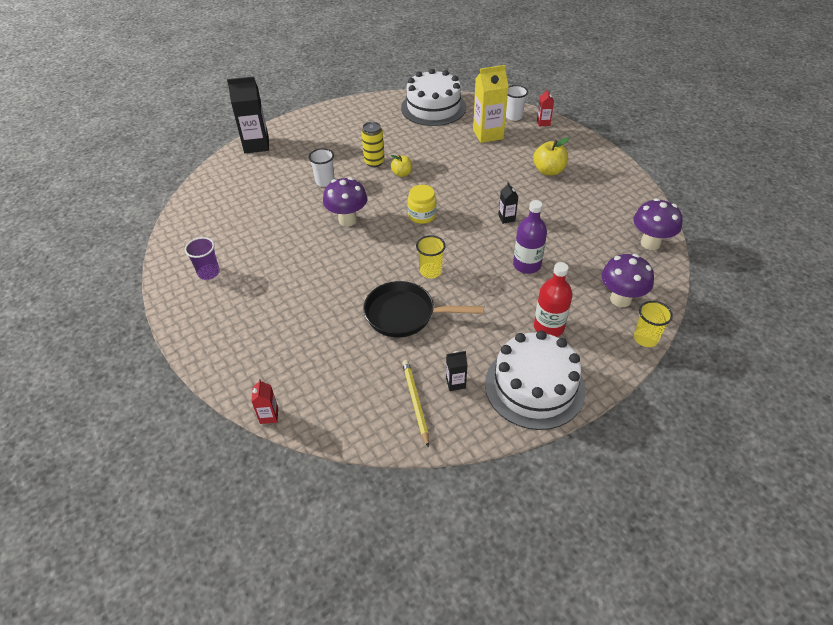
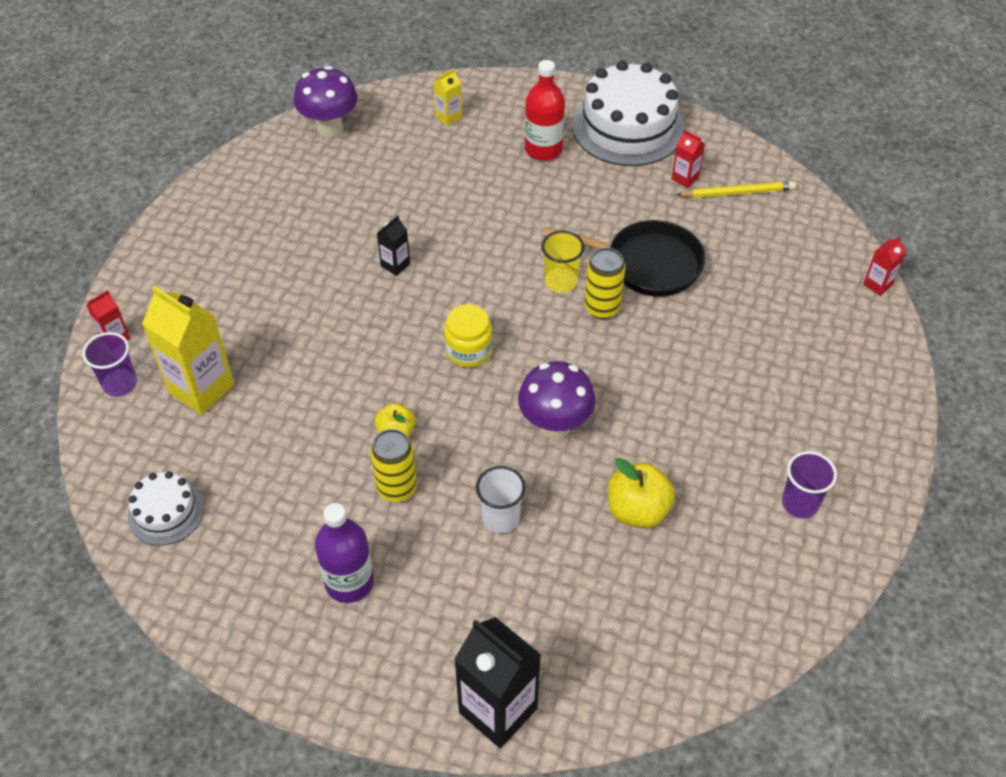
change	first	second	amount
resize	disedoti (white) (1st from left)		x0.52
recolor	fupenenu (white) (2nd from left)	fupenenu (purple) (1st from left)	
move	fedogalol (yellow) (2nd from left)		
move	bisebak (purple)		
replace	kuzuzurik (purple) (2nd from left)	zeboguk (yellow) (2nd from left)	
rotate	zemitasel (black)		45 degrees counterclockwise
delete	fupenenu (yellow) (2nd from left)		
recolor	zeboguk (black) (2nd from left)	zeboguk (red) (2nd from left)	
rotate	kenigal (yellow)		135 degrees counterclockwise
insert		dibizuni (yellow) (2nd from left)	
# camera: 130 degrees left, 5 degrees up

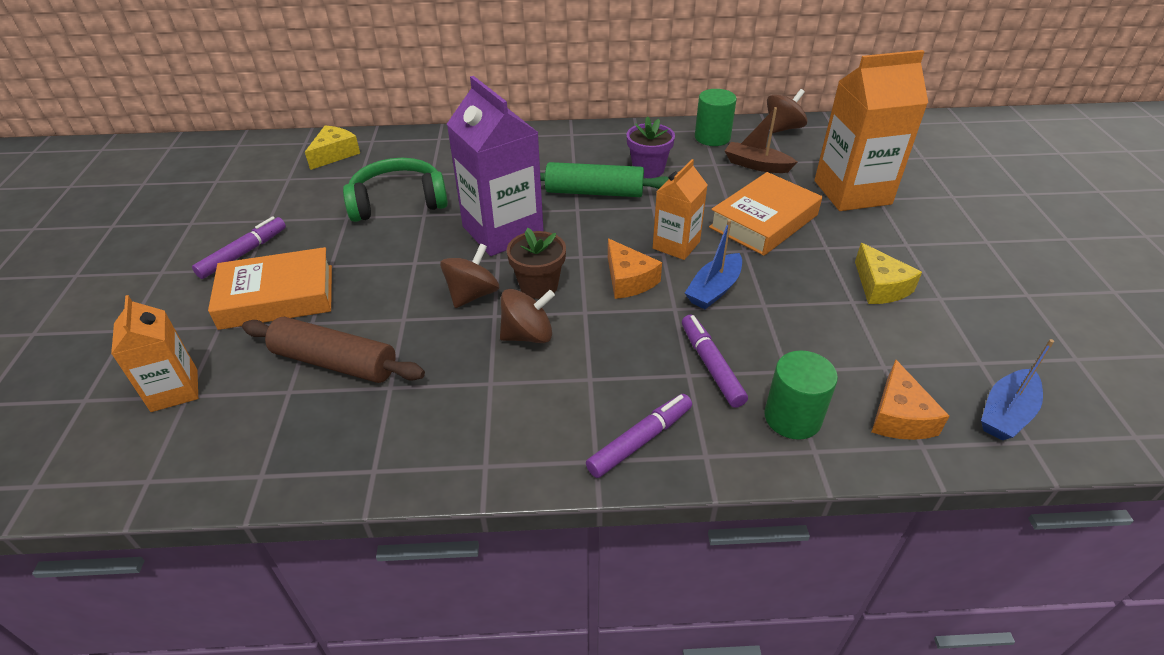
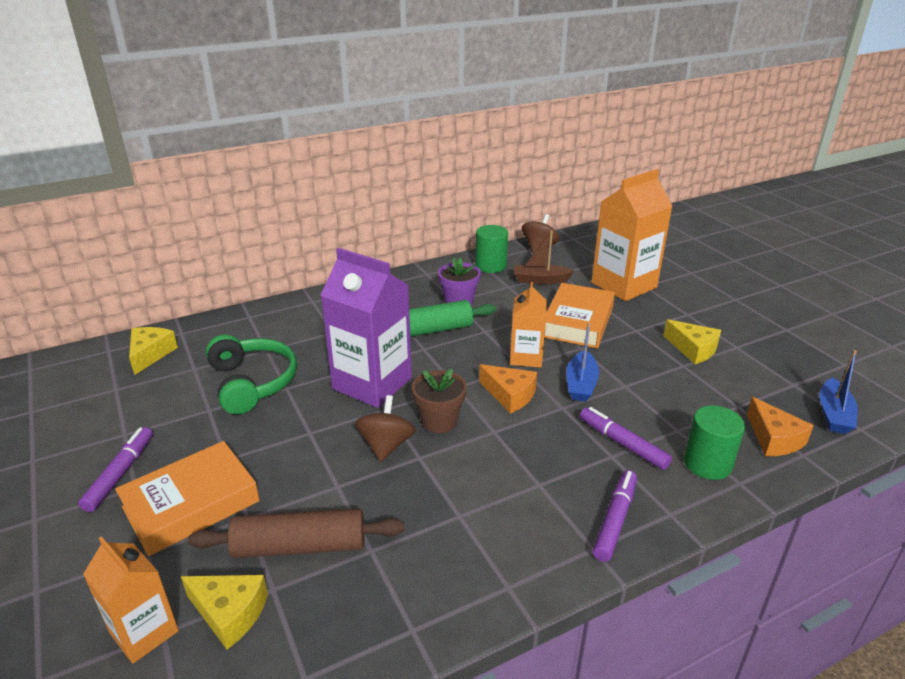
change	first	second	amount
rotate	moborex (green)		105 degrees clockwise
delete	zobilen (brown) (2nd from left)		
insert		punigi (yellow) (2nd from left)	
# camera: 25 degrees left, 10 degrees down

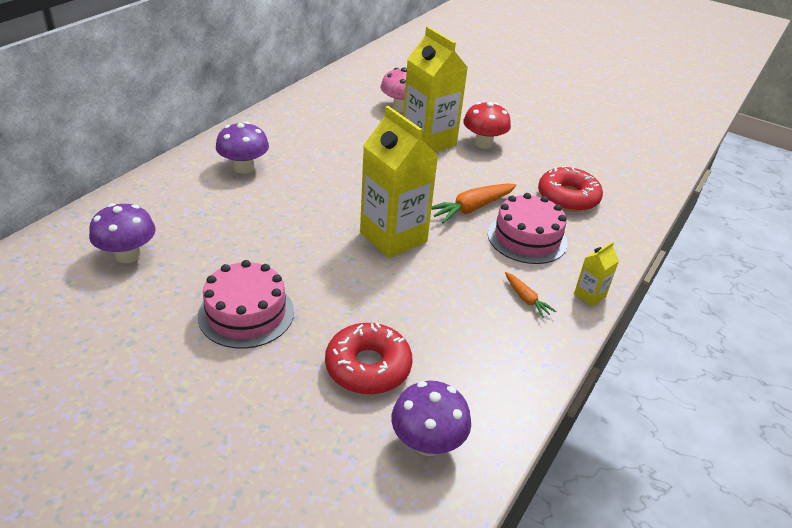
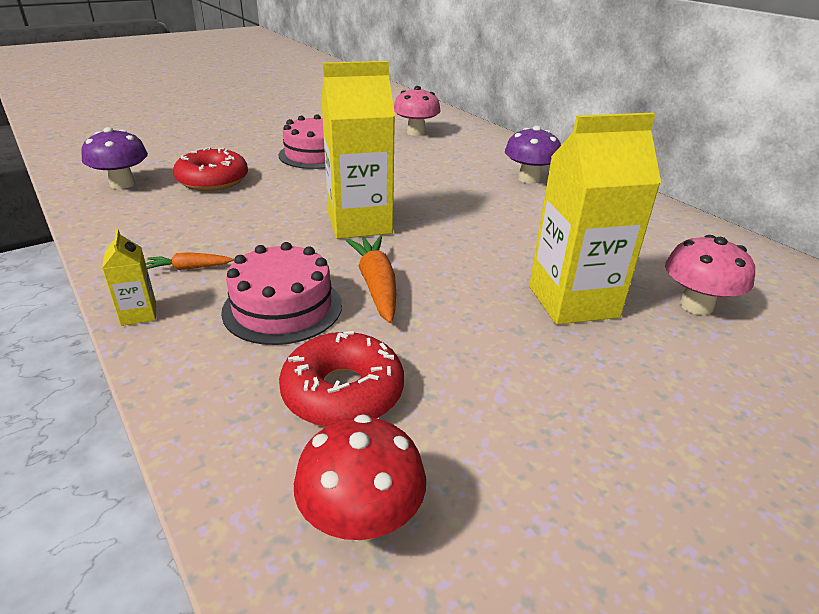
change	first	second	amount
move	kuzuzurik (red)		
recolor	kuzuzurik (purple) (1st from left)	kuzuzurik (pink) (1st from left)	
# camera: 115 degrees right, 5 degrees down

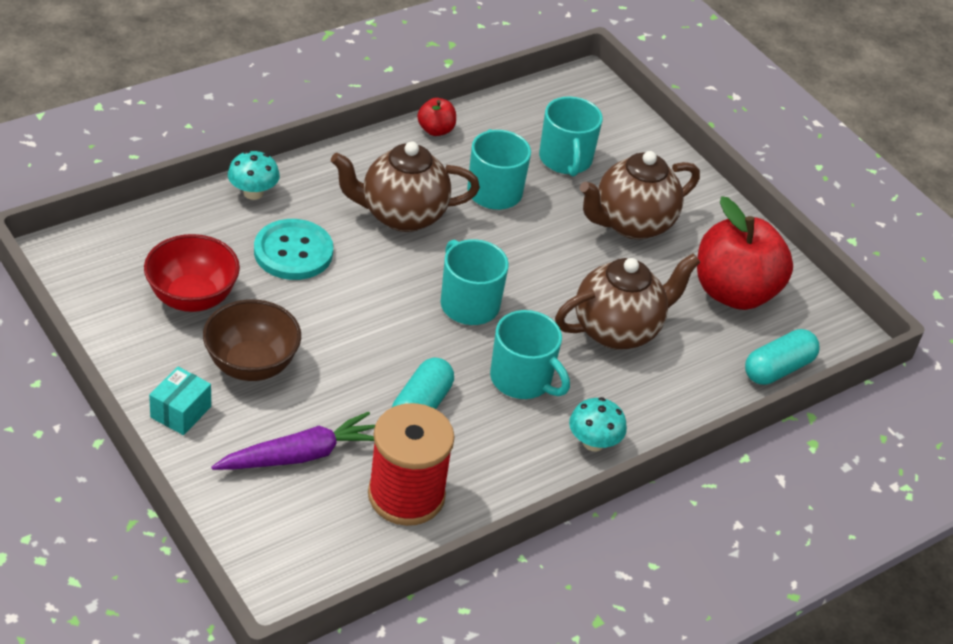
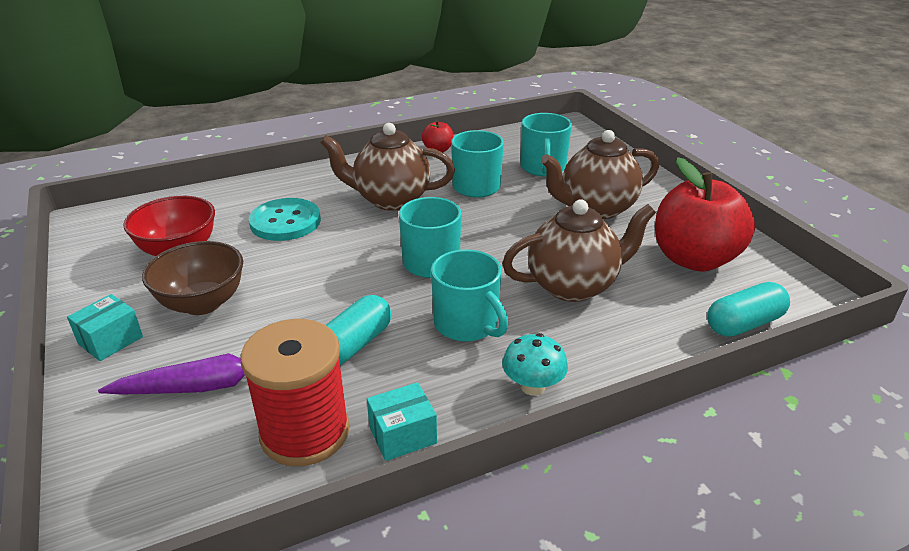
change	first	second	amount
delete	kuzuzurik (turquoise) (1st from left)		
insert		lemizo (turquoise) (2nd from left)	
# camera: 15 degrees right, 10 degrees down

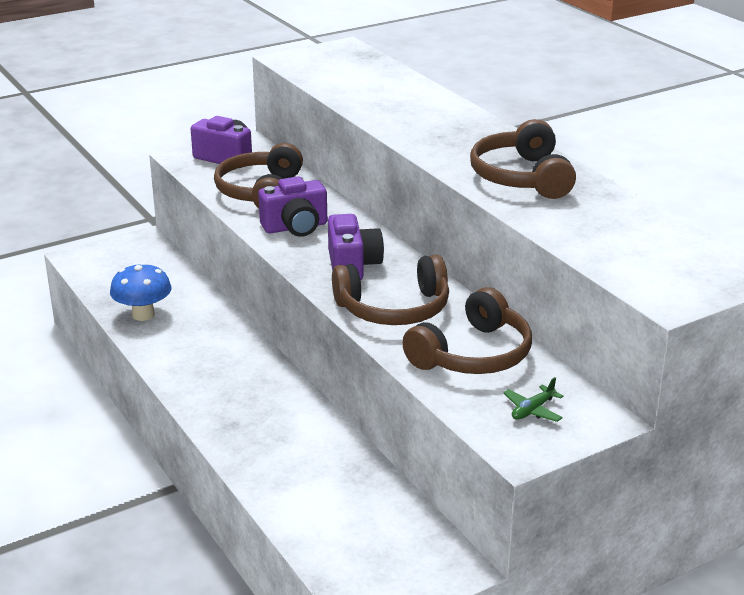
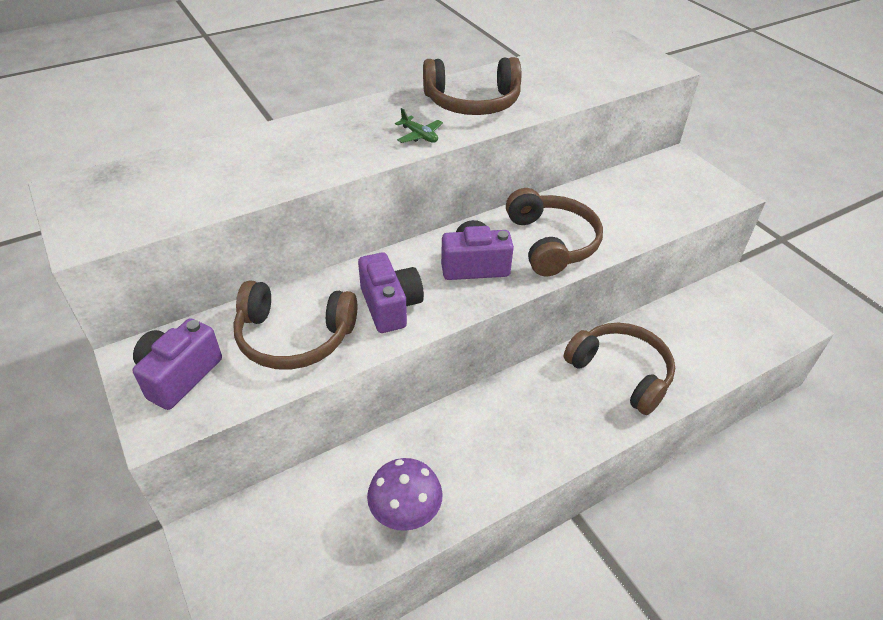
change	first	second	amount
recolor	kuzuzurik (blue)	kuzuzurik (purple)	
move	moborex (brown) (3rd from left in the first image)	moborex (brown) (4th from left)	
move	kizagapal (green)		
# camera: 90 degrees left, 15 degrees up

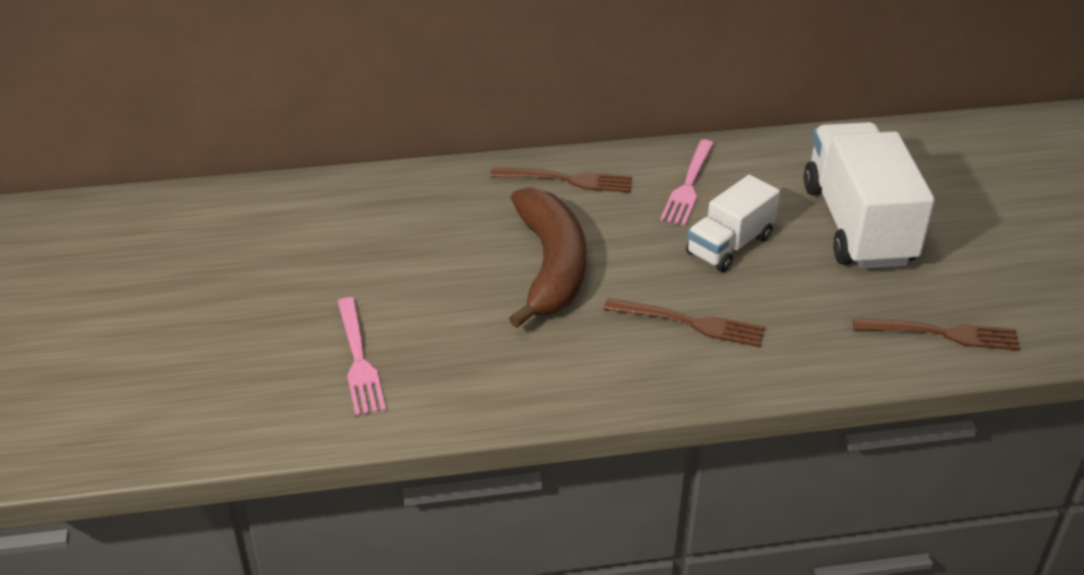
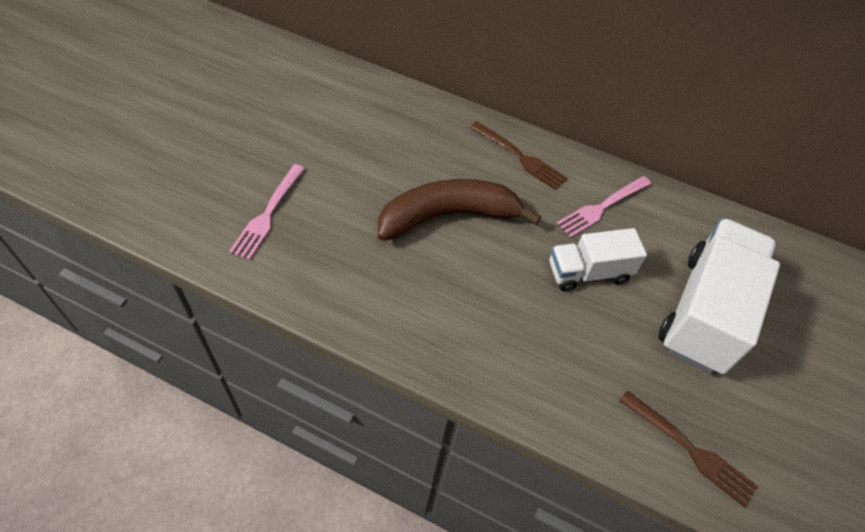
change	first	second	amount
rotate	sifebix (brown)		135 degrees counterclockwise
delete	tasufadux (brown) (2nd from left)		
# camera: 30 degrees right, 15 degrees up

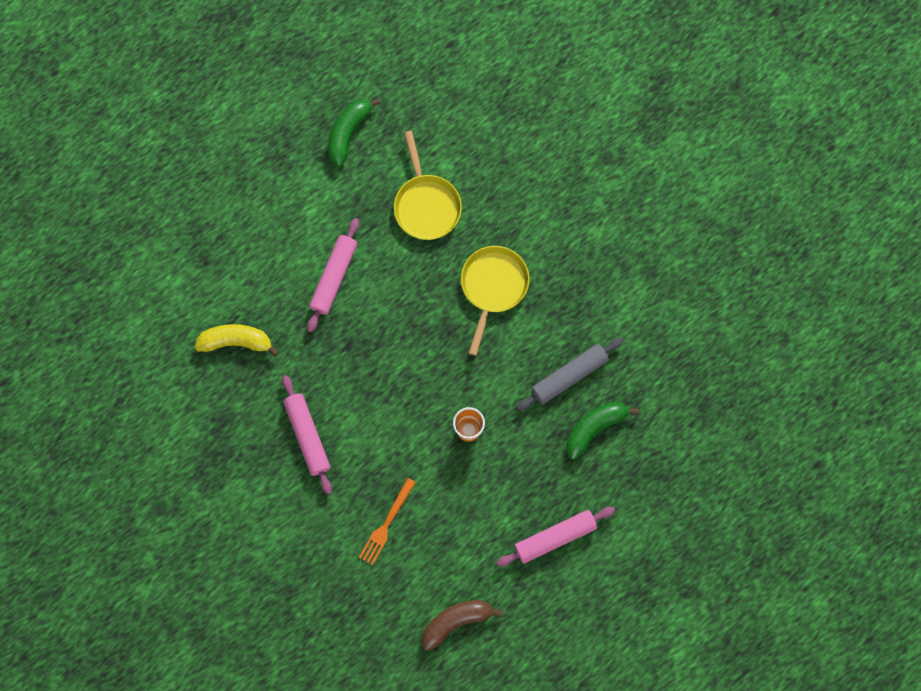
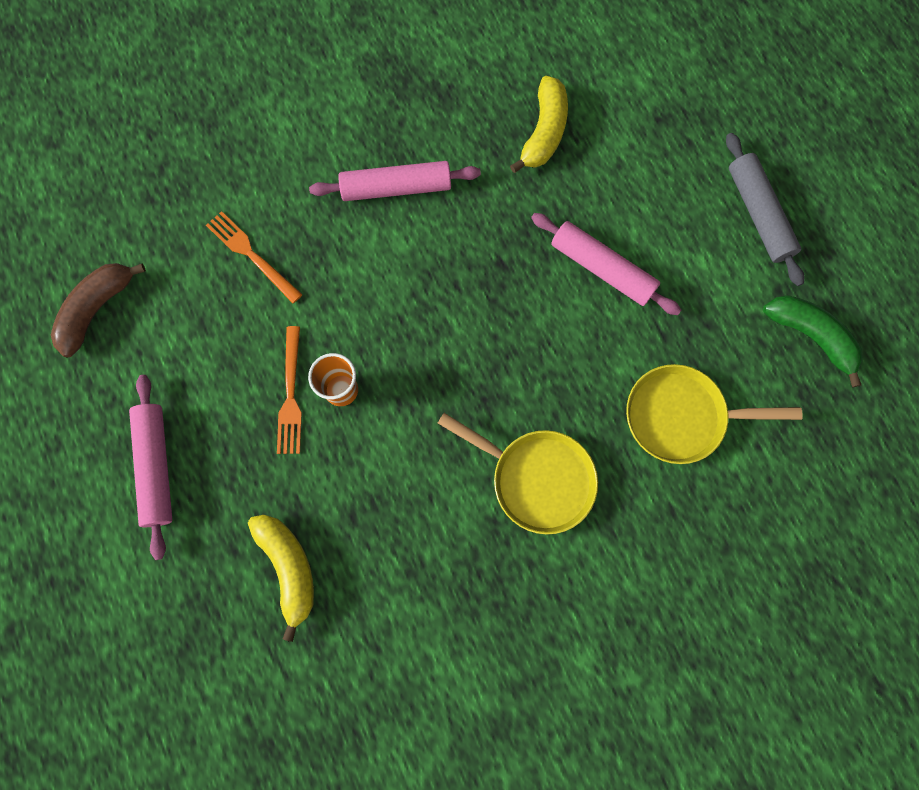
change	first	second	amount
move	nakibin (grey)		
recolor	sifebix (green) (2nd from left)	sifebix (yellow) (1st from left)	
rotate	sifebix (brown)		135 degrees counterclockwise
insert		tasufadux (orange) (2nd from left)	
# camera: 105 degrees right, 0 degrees up

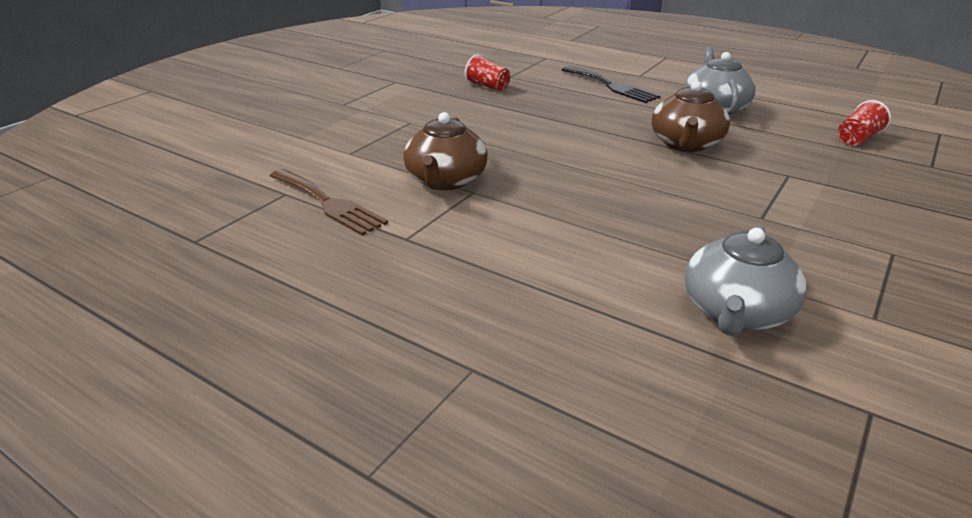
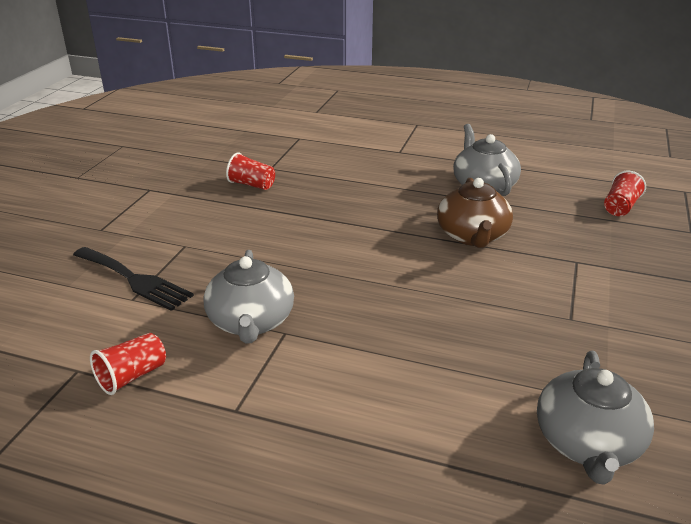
change	first	second	amount
move	tasufadux (black)		
recolor	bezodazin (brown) (1st from left)	bezodazin (grey) (1st from left)	
replace	tasufadux (brown)	fupenenu (red) (1st from left)	
# camera: 15 degrees left, 0 degrees up

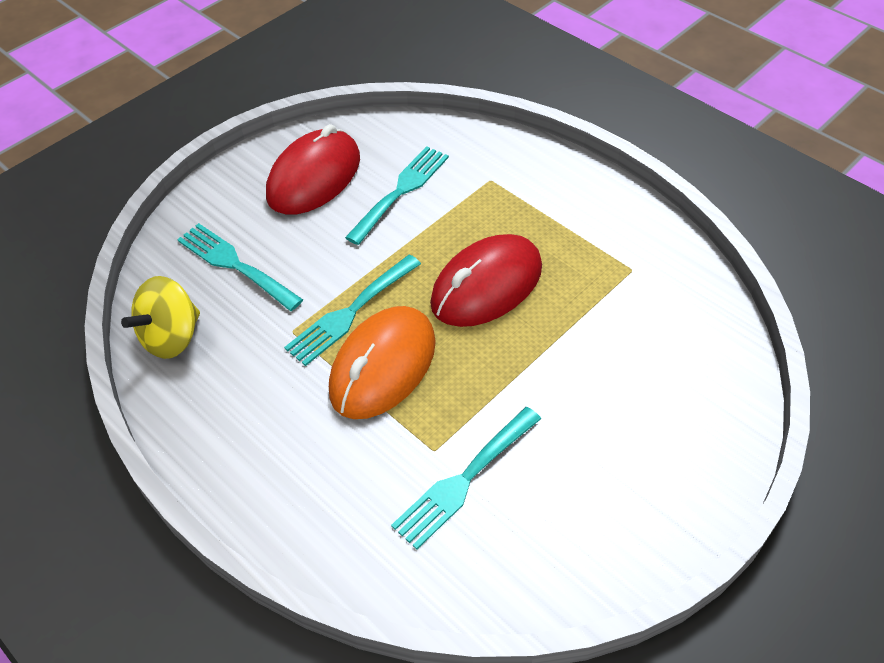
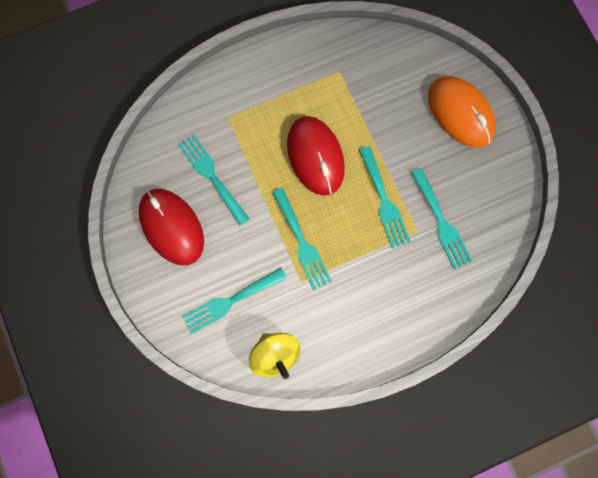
change	first	second	amount
move	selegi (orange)		
insert		tasufadux (turquoise) (4th from left)	
# camera: 70 degrees left, 25 degrees up

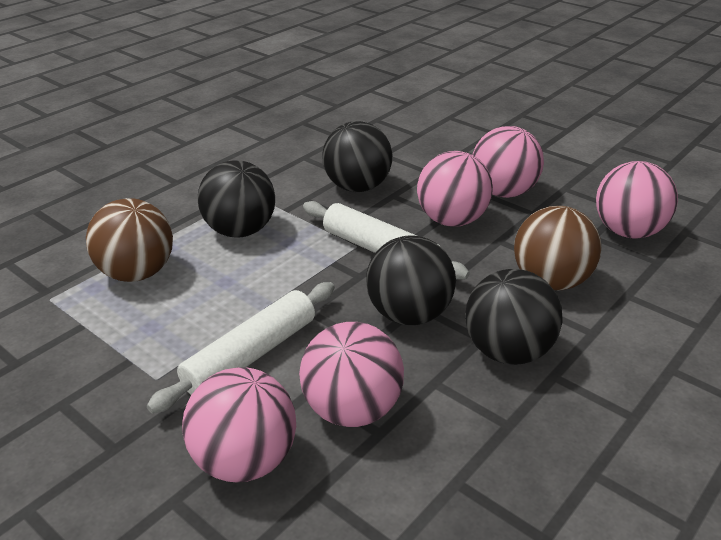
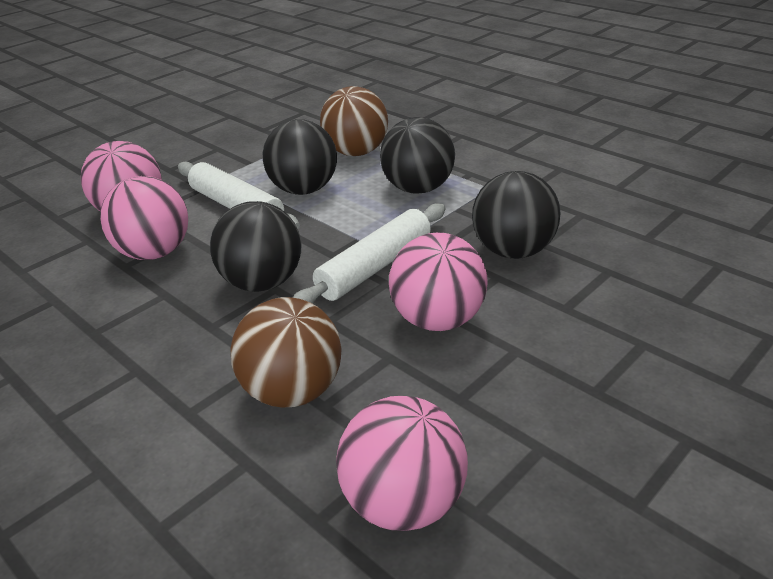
change	first	second	amount
delete	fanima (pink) (4th from left)		
move	fanima (black) (4th from left in the first image)	fanima (black) (2nd from left)	
# camera: 95 degrees right, 0 degrees up

